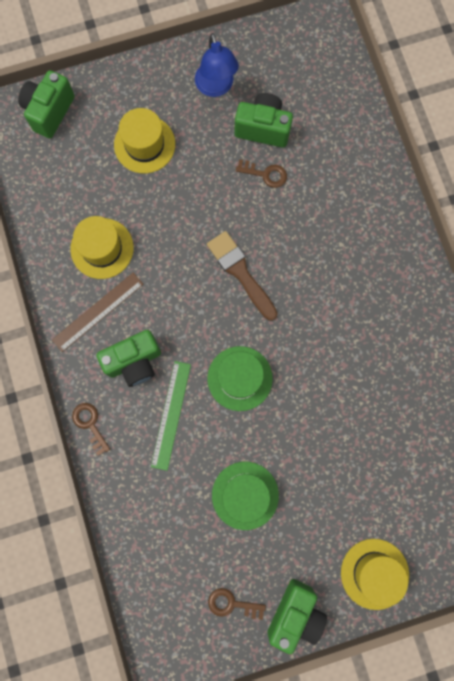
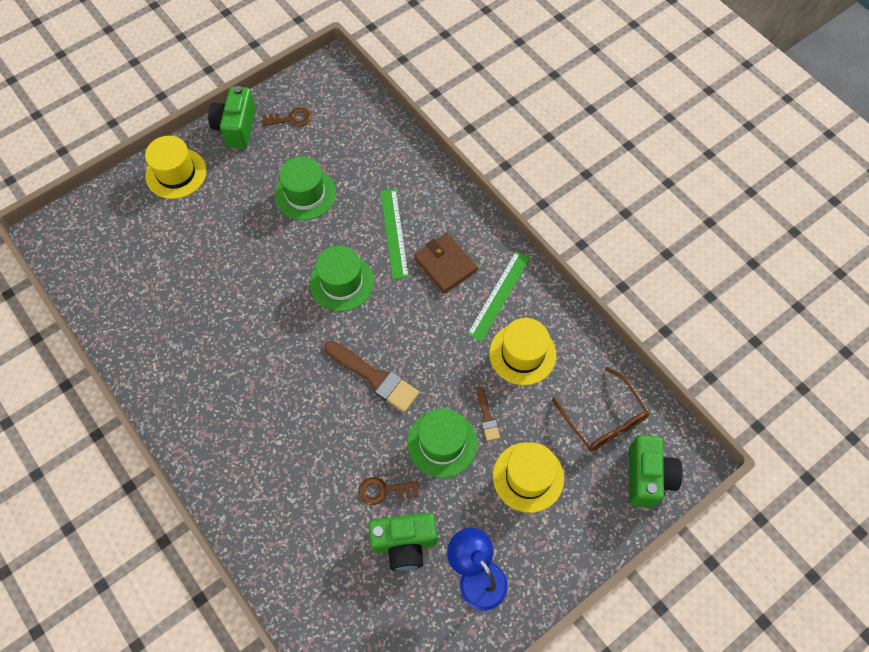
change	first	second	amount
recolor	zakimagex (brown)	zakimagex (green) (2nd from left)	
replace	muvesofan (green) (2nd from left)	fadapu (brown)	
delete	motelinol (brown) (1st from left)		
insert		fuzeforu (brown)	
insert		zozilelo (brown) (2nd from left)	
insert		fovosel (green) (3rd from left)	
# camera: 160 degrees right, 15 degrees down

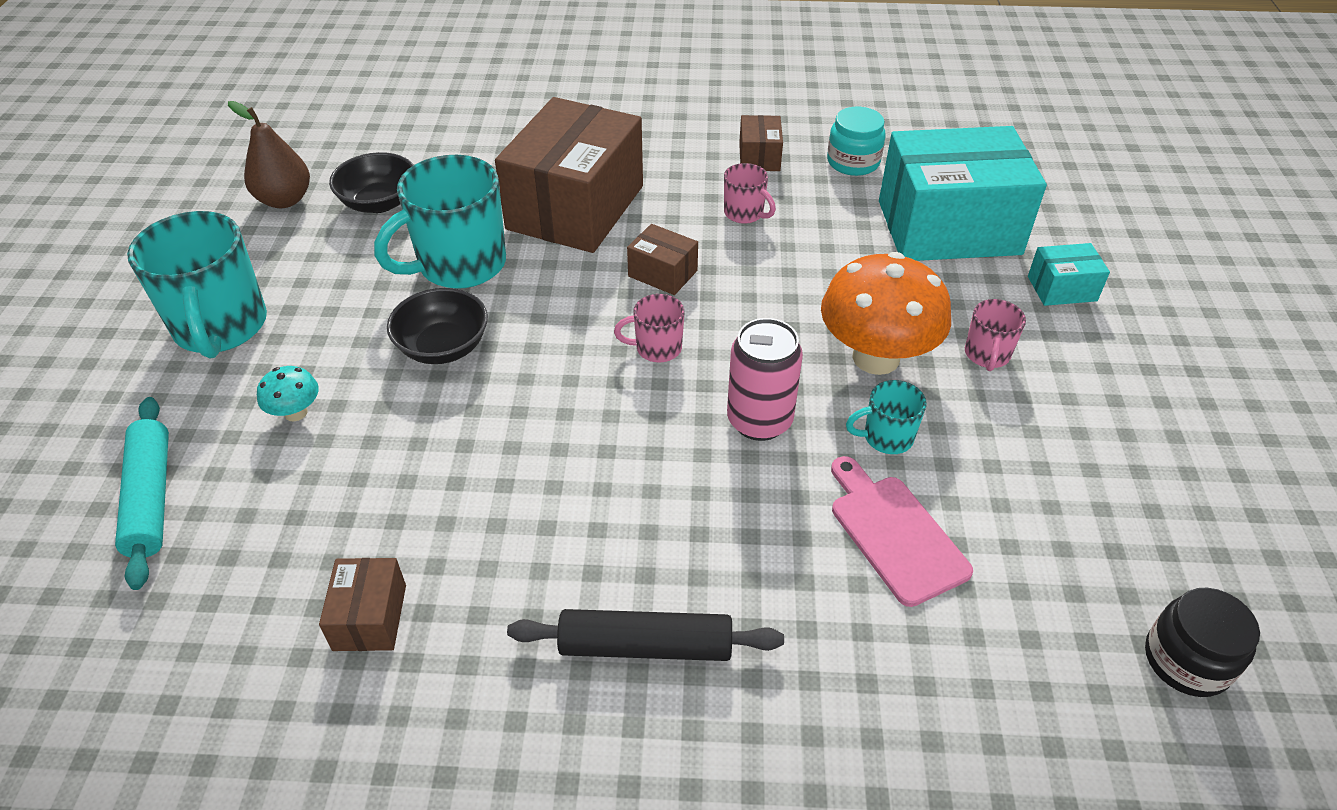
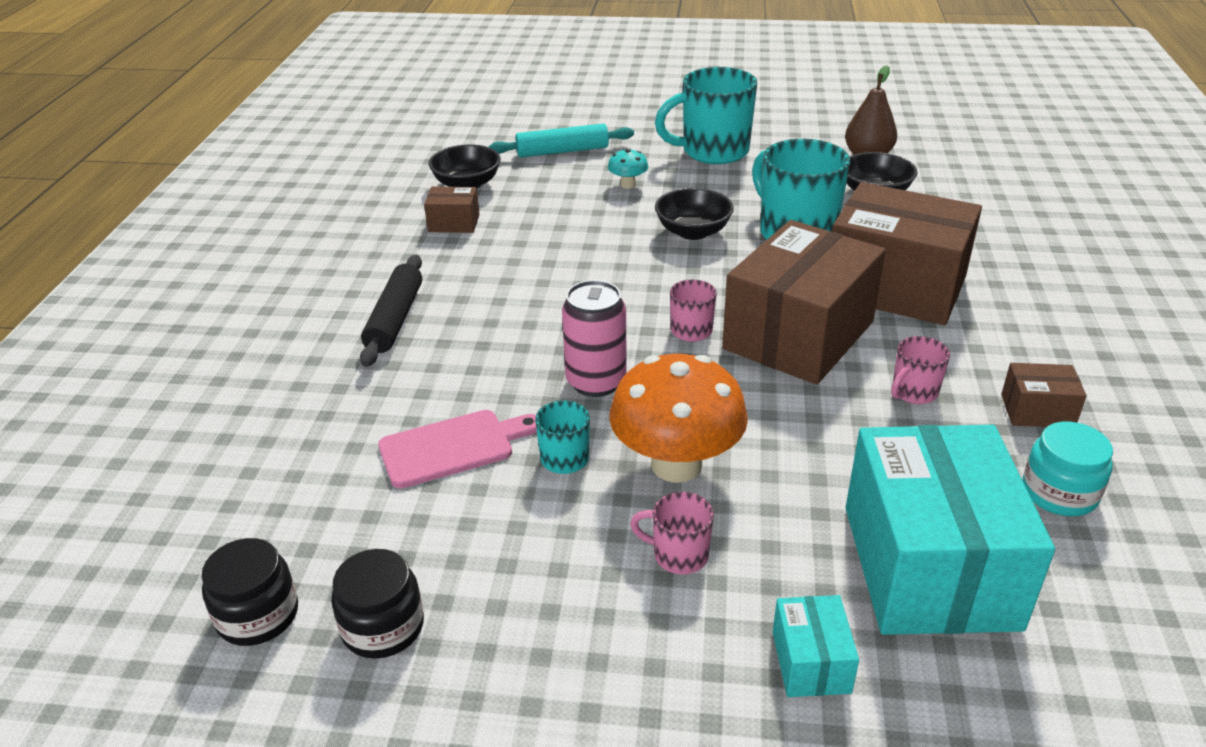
change	first	second	amount
resize	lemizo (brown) (3rd from left in the first image)	lemizo (brown) (2nd from left)	x2.33
insert		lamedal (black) (1st from left)	
insert		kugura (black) (2nd from left)	
# camera: 95 degrees right, 10 degrees down

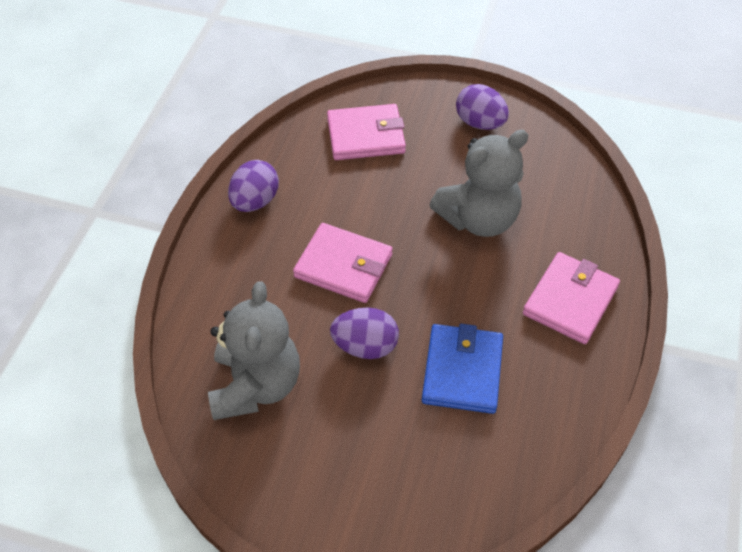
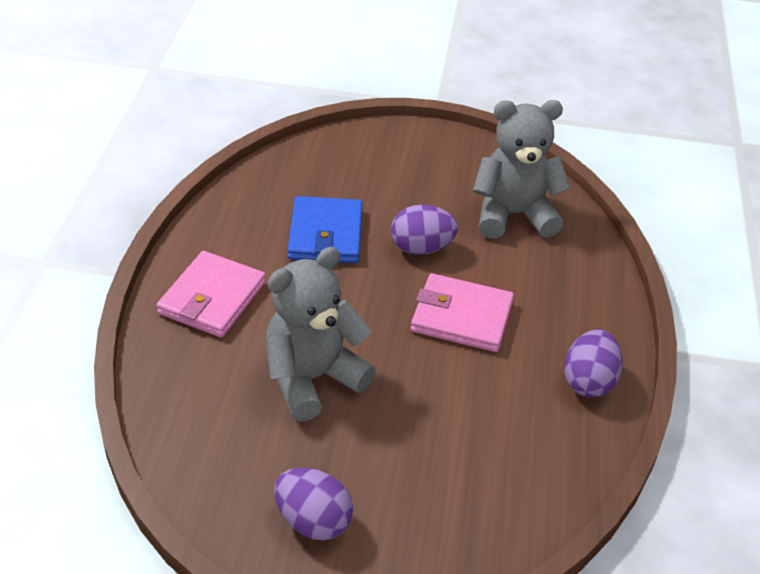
change	first	second	amount
delete	fadapu (pink) (2nd from left)		
rotate	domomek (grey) (1st from left in the first image)	domomek (grey) (2nd from left)	90 degrees clockwise
# camera: 170 degrees right, 10 degrees down

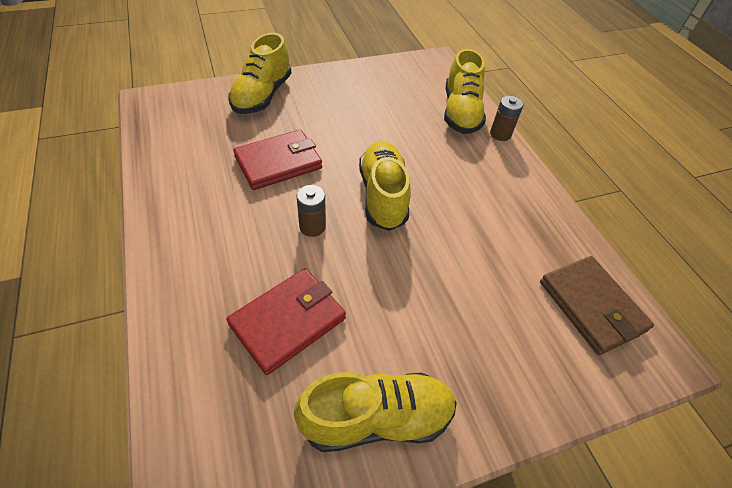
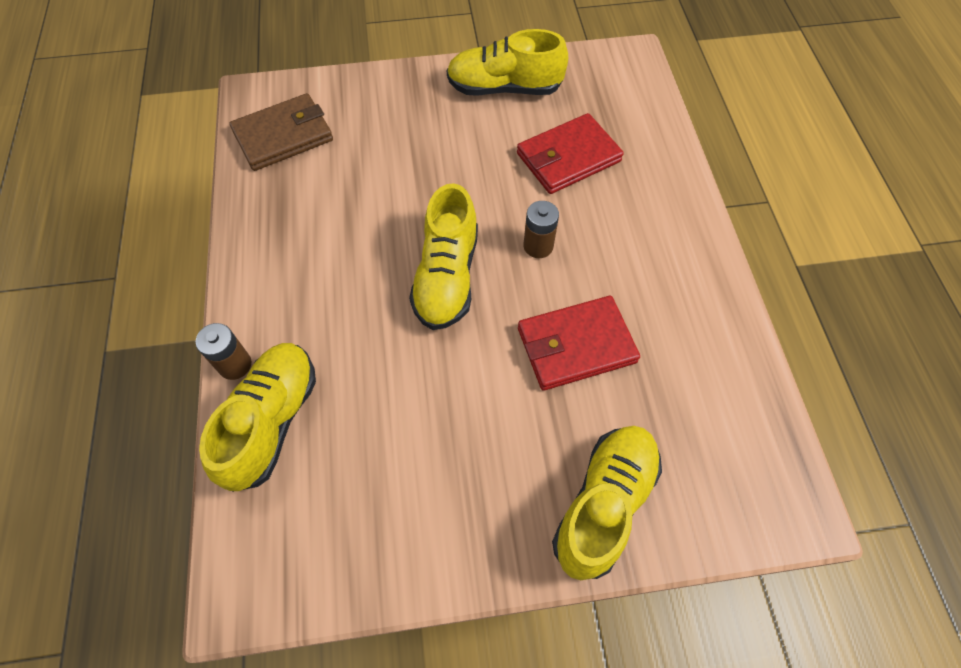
change	first	second	amount
rotate	fadapu (brown)		75 degrees clockwise
# camera: 165 degrees left, 10 degrees up

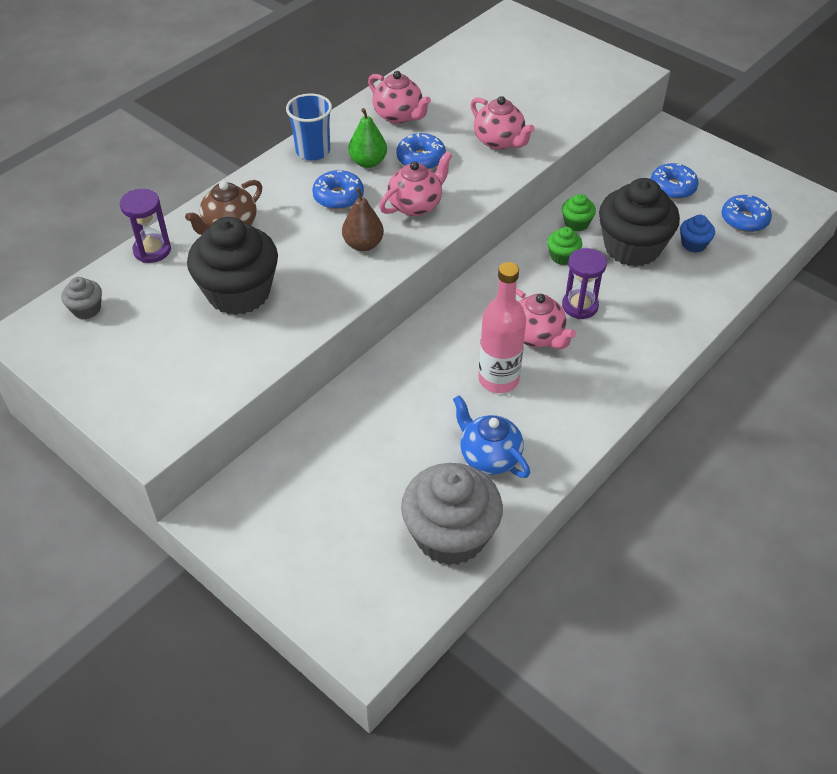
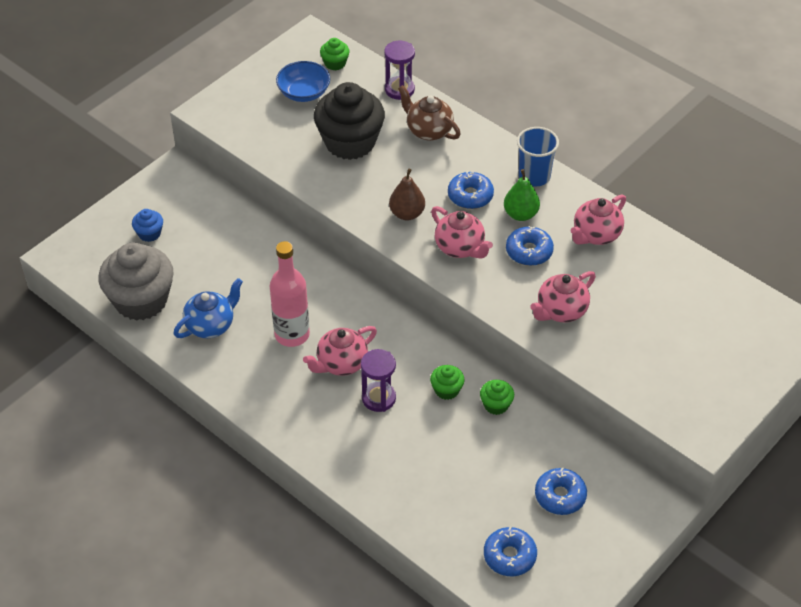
change	first	second	amount
delete	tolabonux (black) (2nd from left)		
move	tolabonux (blue)		
recolor	tolabonux (grey) (1st from left)	tolabonux (green) (1st from left)	
insert		lamedal (blue)	
# camera: 90 degrees right, 0 degrees up

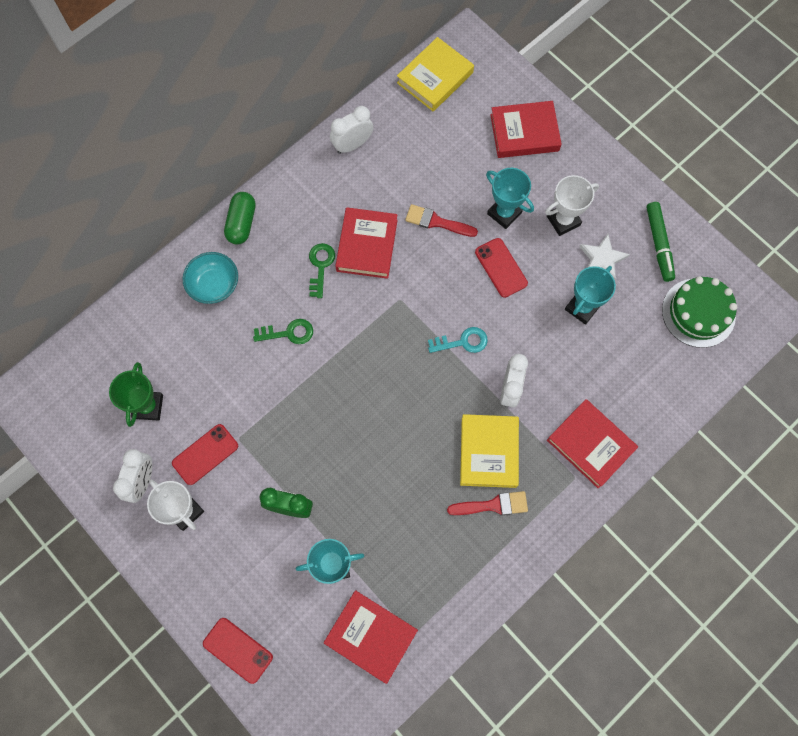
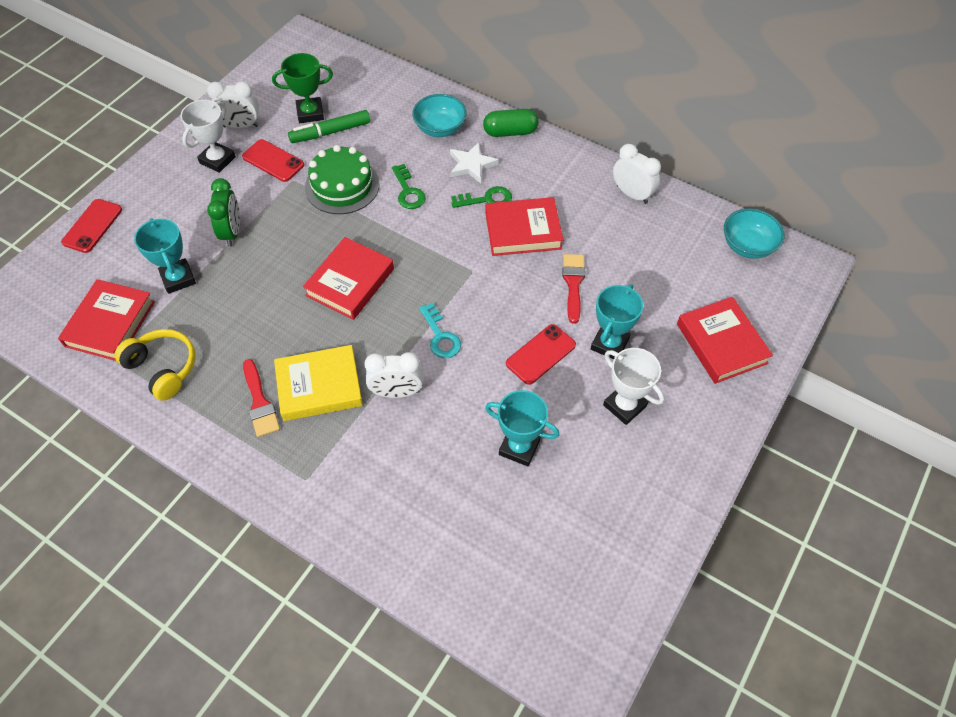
change	first	second	amount
replace	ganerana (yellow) (1st from left)	lamedal (turquoise) (2nd from left)	
move	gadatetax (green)		
move	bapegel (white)		
move	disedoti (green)		
move	ganerana (red) (4th from left in the first image)	ganerana (red) (2nd from left)	
insert		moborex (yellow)	
# camera: 75 degrees right, 15 degrees down

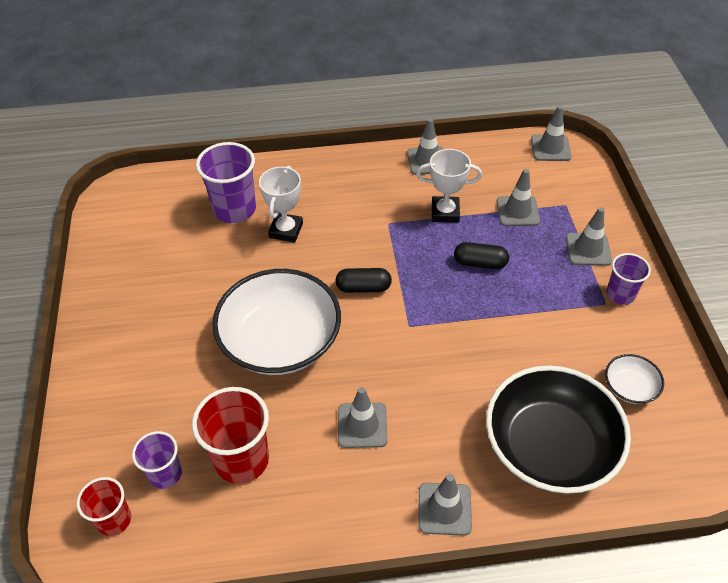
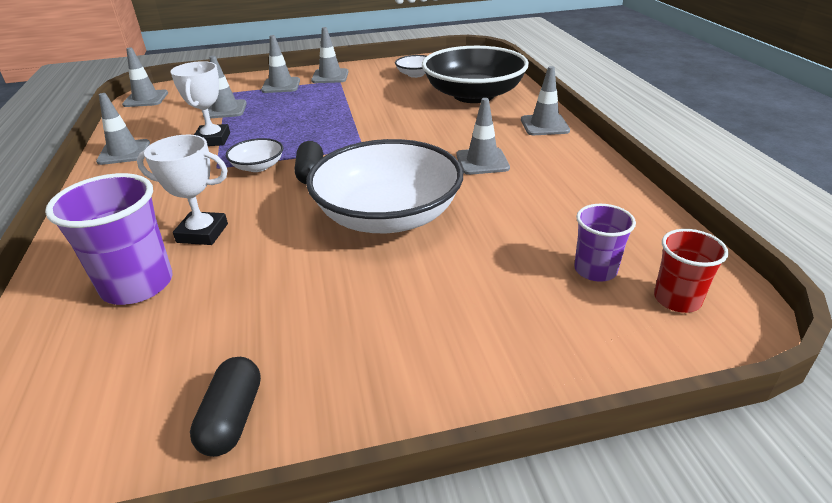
change	first	second	amount
move	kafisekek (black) (2nd from left in the first image)	kafisekek (black) (1st from left)	
replace	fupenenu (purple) (3rd from left)	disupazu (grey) (5th from left)	
delete	fupenenu (red) (2nd from left)		
insert		lamedal (white) (1st from left)	
# camera: 95 degrees left, 15 degrees down

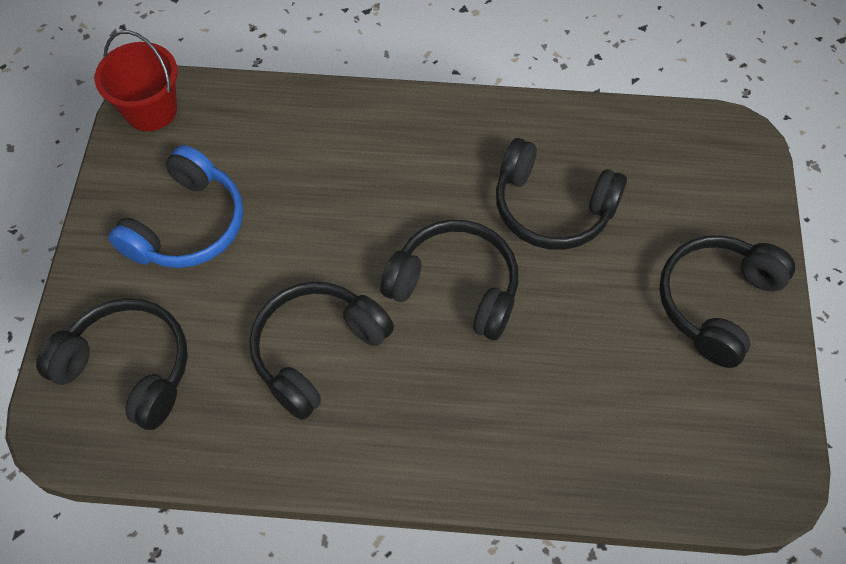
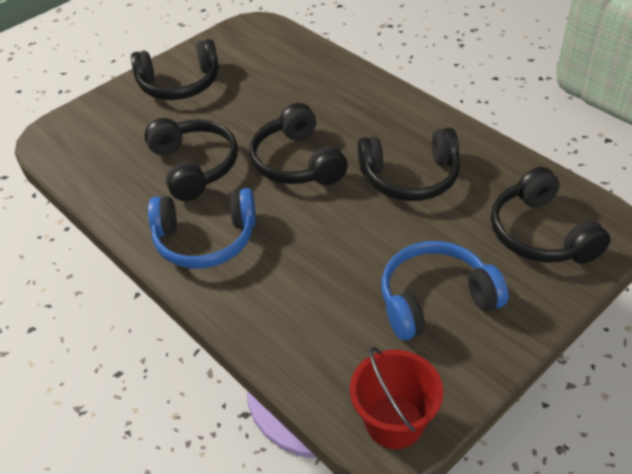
change	first	second	amount
insert		moborex (blue) (1st from left)	
# camera: 135 degrees left, 15 degrees down

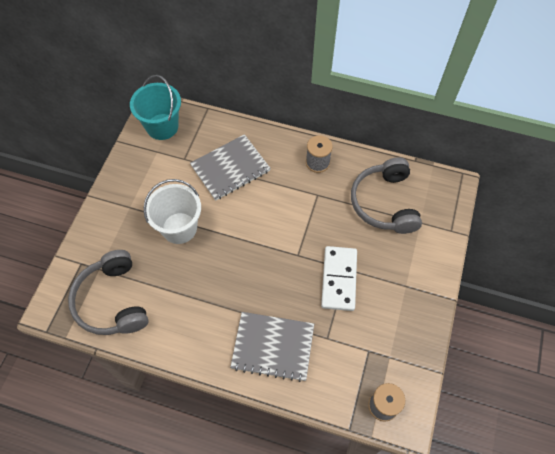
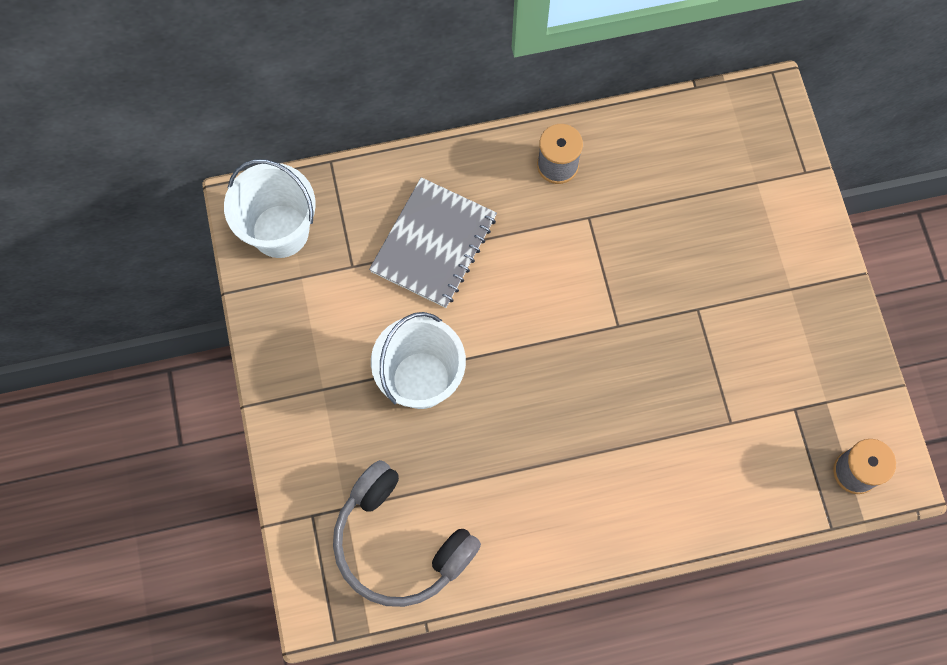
change	first	second	amount
recolor	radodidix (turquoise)	radodidix (white) (1st from left)	
delete	moborex (grey) (2nd from left)		
delete	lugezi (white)		
delete	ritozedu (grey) (2nd from left)		
# camera: 30 degrees left, 10 degrees up

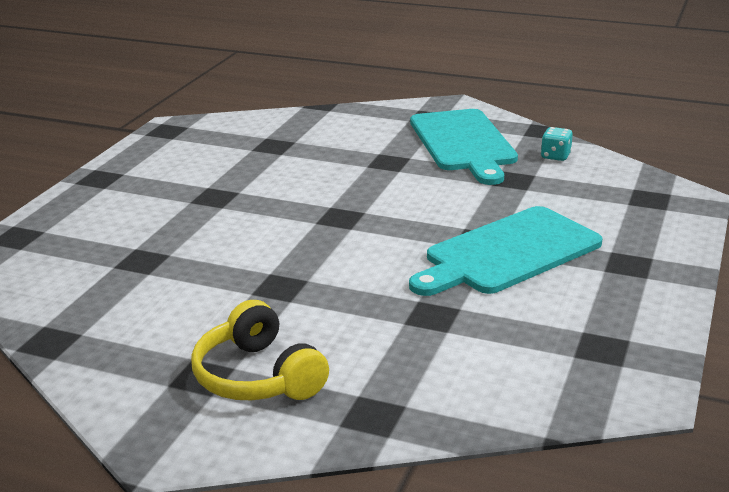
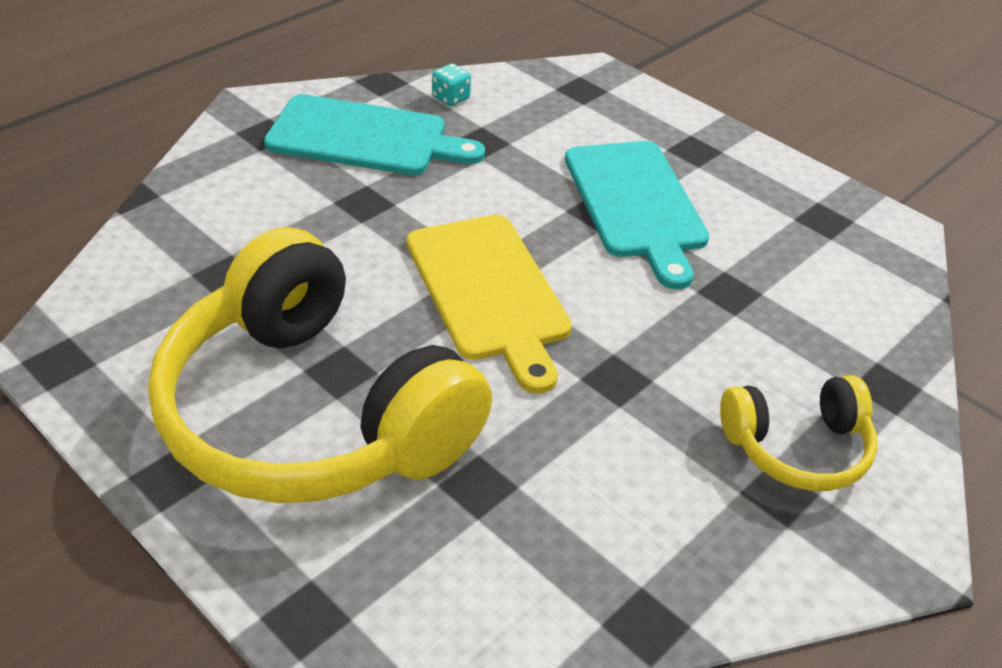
change	first	second	amount
insert		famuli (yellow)	
insert		moborex (yellow) (1st from left)	
# camera: 70 degrees left, 15 degrees up

